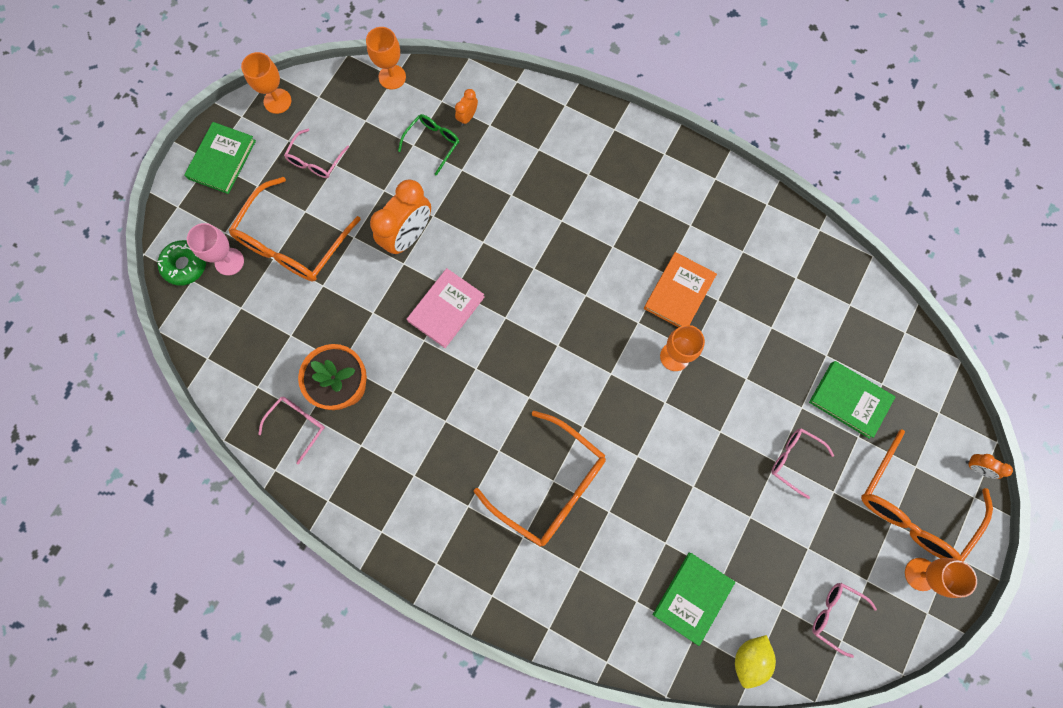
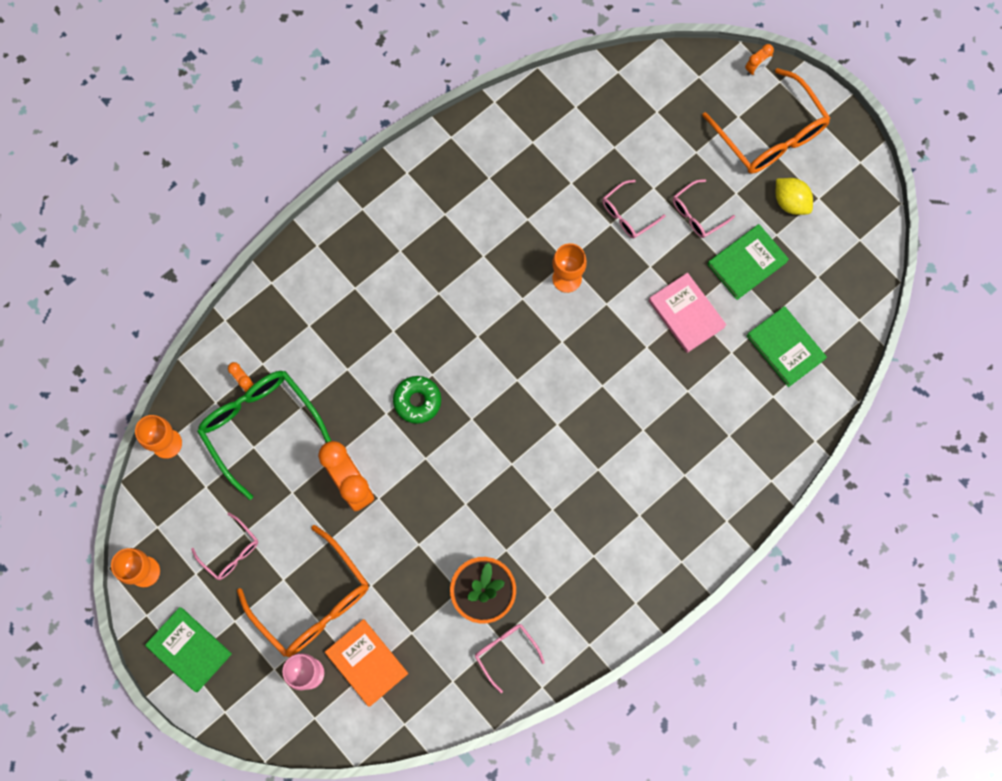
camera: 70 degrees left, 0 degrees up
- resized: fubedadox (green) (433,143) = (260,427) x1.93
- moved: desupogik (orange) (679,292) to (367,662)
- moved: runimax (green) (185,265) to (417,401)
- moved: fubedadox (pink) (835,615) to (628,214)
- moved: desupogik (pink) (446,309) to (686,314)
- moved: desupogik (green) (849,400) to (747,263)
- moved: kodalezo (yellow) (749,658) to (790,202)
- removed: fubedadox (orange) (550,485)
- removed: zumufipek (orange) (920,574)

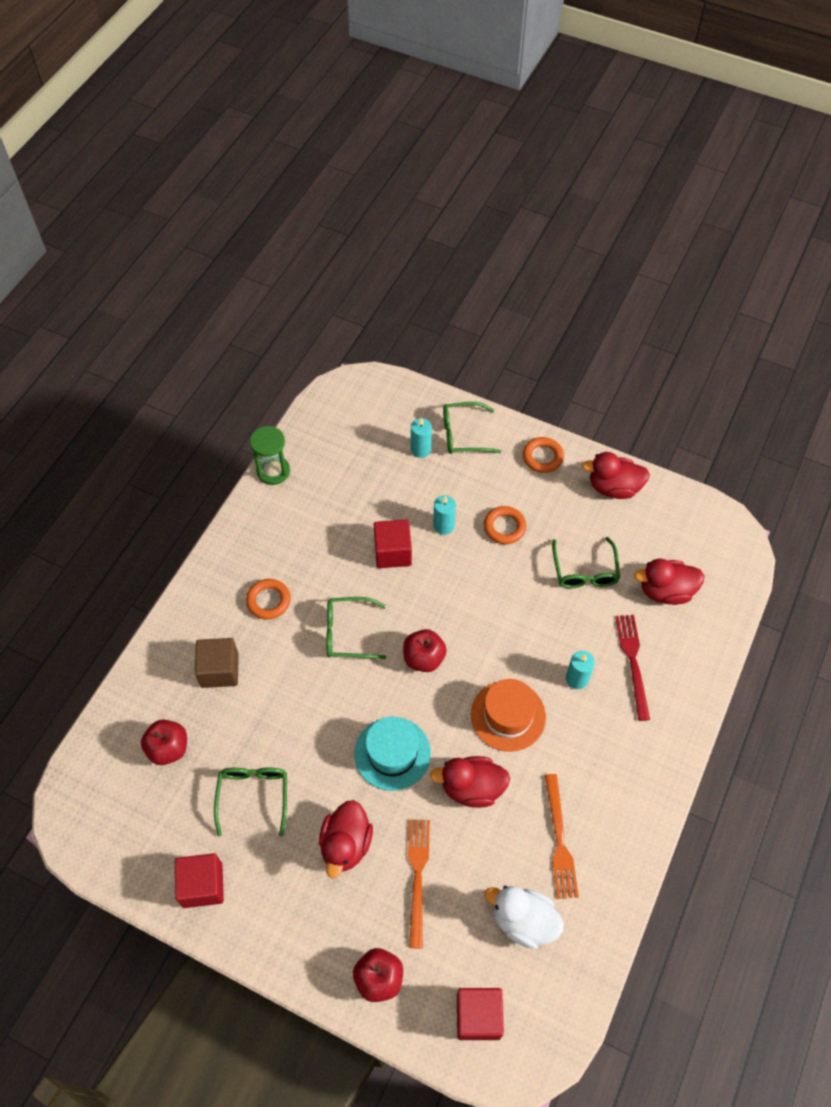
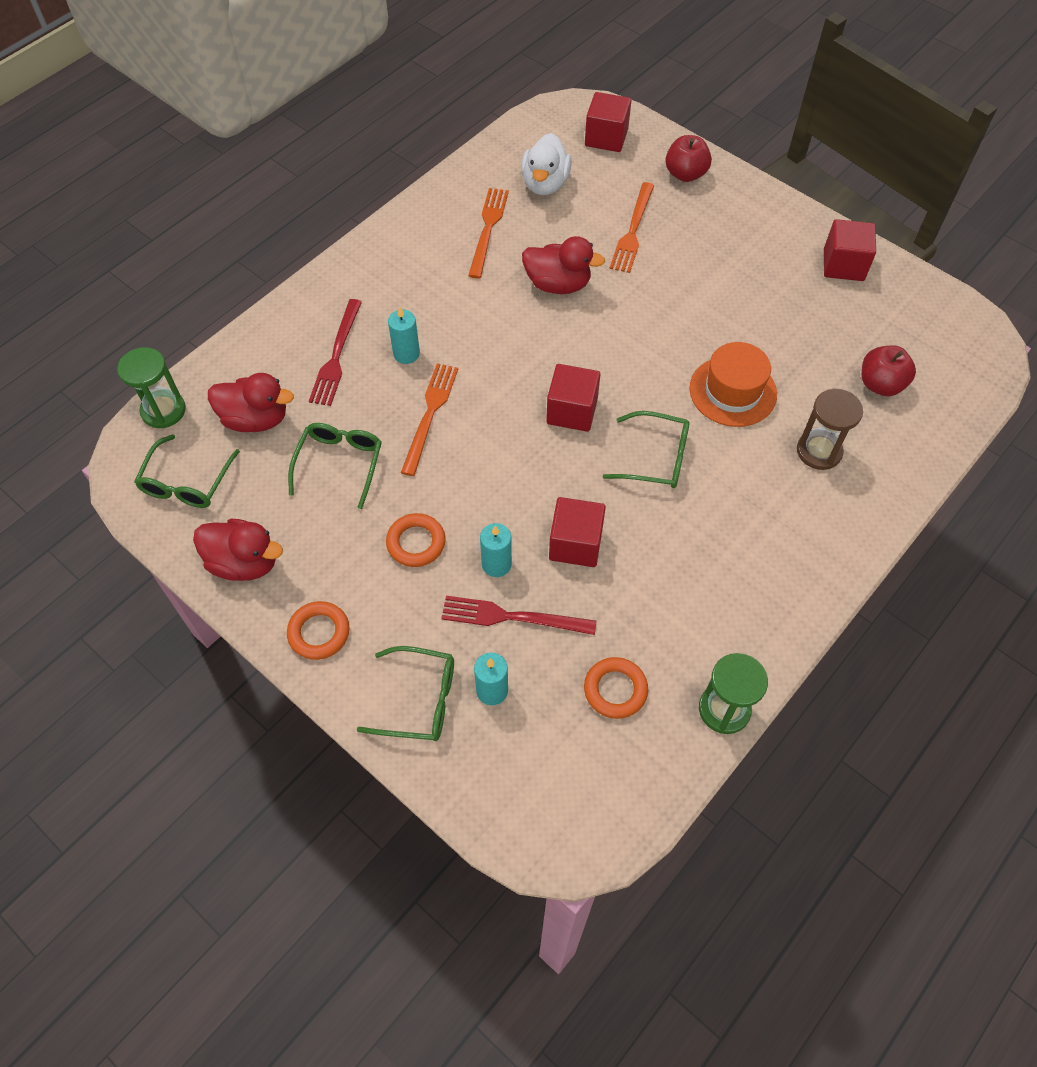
camera: 165 degrees left, 0 degrees up
- added: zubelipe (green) (163,410)
- moved: fubedadox (green) (253,796) to (187,482)
- added: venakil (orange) (430,414)
- added: venakil (red) (512,617)
- turned: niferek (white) (523,921) = (545,184) 60 degrees clockwise
- replaced: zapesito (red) (424,658) to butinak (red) (572,411)
- moved: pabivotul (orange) (268,601) to (615,690)
- moved: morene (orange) (508,715) to (733,391)
- replaced: butinak (brown) (219,670) to zubelipe (brown) (819,451)
- removed: niferek (red) (346,844)
- removed: morene (turquoise) (392,753)

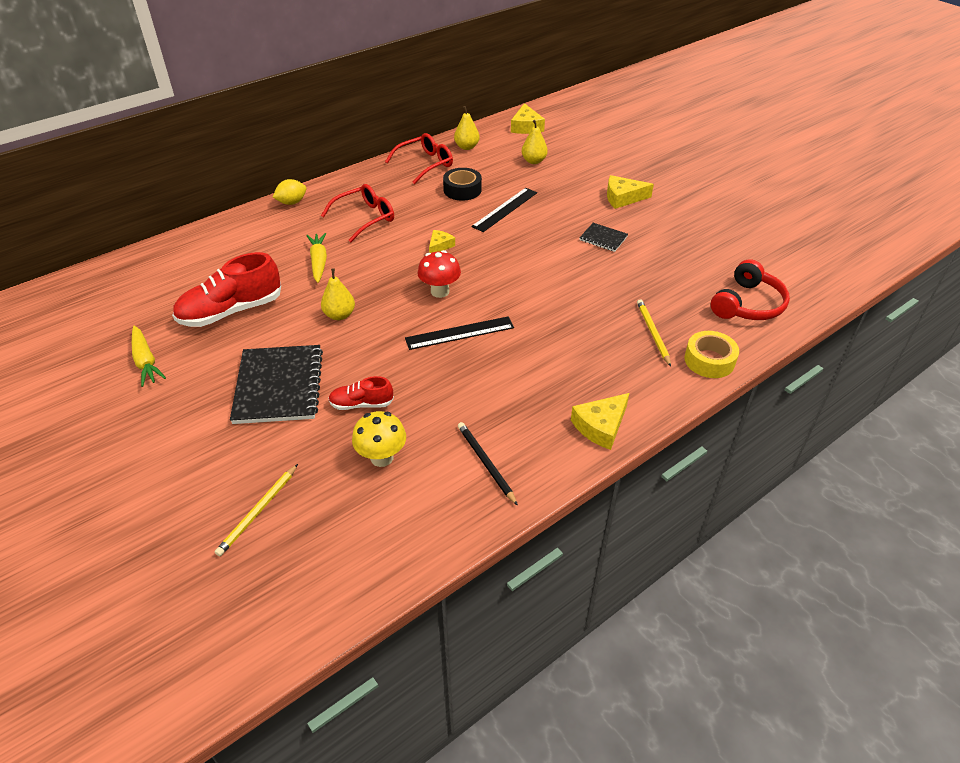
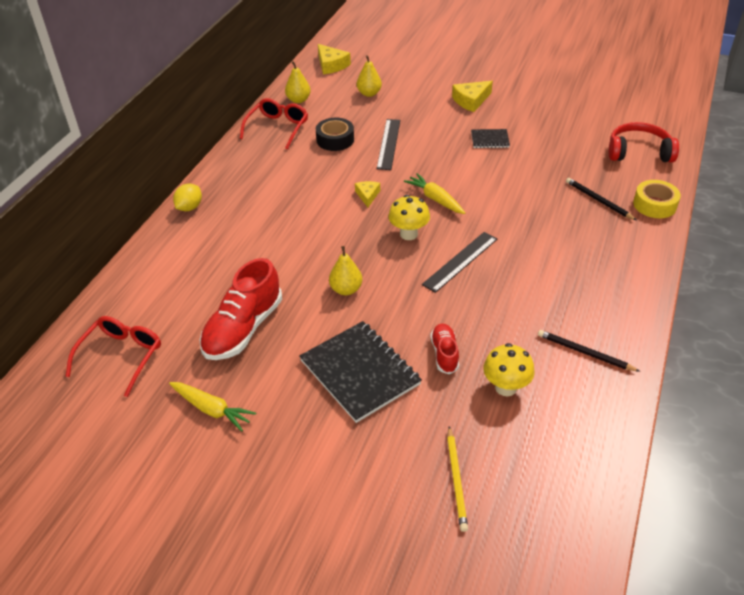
camera: 30 degrees left, 0 degrees up
- moved: fubedadox (red) (365,218) to (121,356)
- recoloured: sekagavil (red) (440,291) to sekagavil (yellow) (408,234)
- moved: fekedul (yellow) (318,262) to (435,199)
- turned: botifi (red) (361,404) = (444,354) 120 degrees clockwise
- recoloured: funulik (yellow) (653,333) to funulik (black) (598,200)
- turned: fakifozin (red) (748,304) = (638,152) 90 degrees counterclockwise
- removed: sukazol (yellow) (601,426)

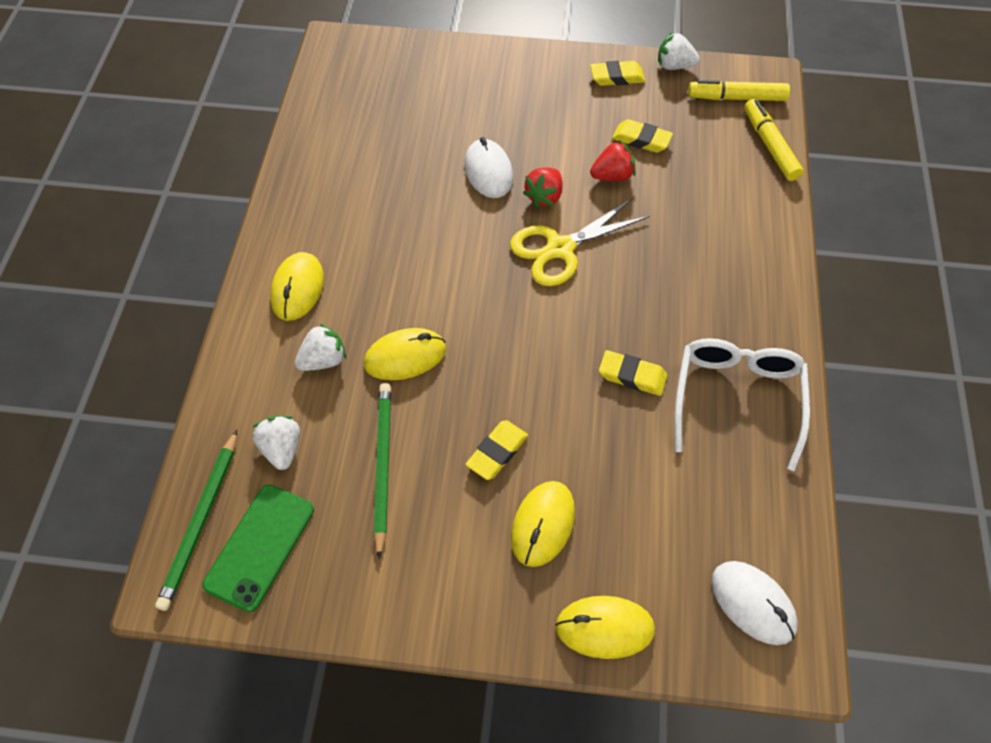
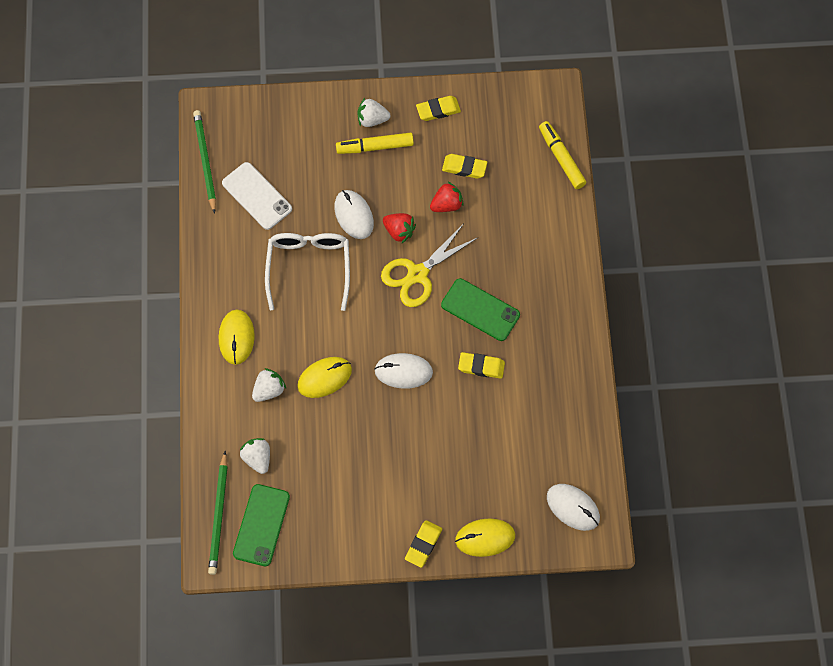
camera: 10 degrees left, 10 degrees up
- moved: funulik (green) (382,466) to (205,161)
- added: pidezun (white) (257,196)
- moved: fubedadox (white) (737,398) to (309,267)
- moved: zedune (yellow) (736,98) to (375,147)
- moved: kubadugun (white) (674,66) to (372,119)
- added: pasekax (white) (403,372)
- turned: kubadugun (red) (544,196) = (399,231) 75 degrees counterclockwise
- moved: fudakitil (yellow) (497,452) to (423,544)
- added: pidezun (green) (480,310)
- removed: pasekax (yellow) (543,525)

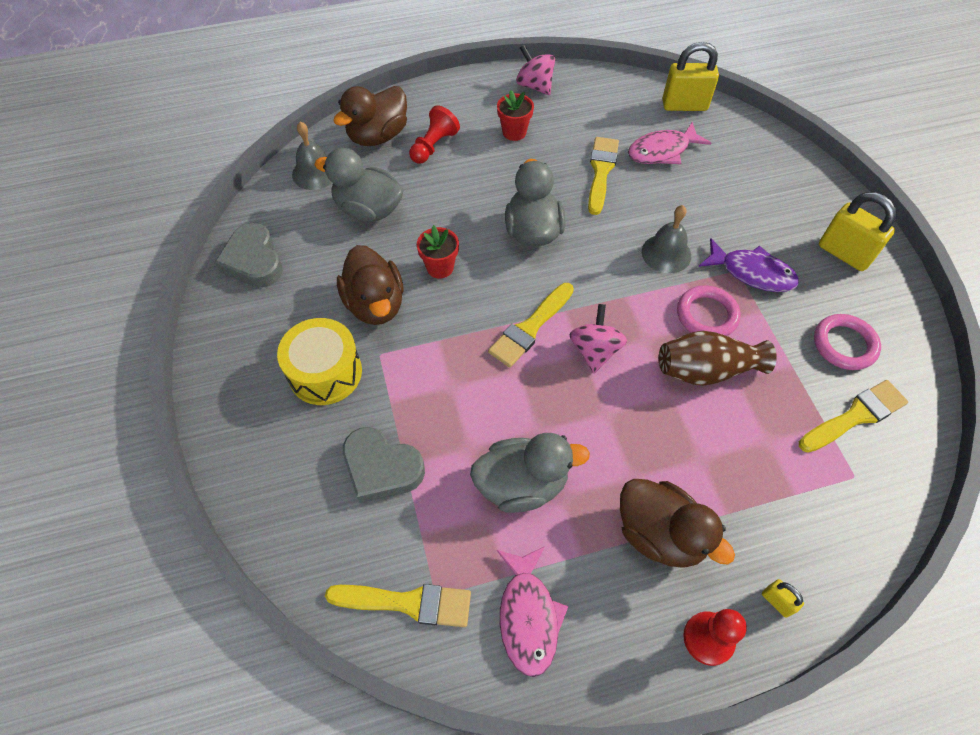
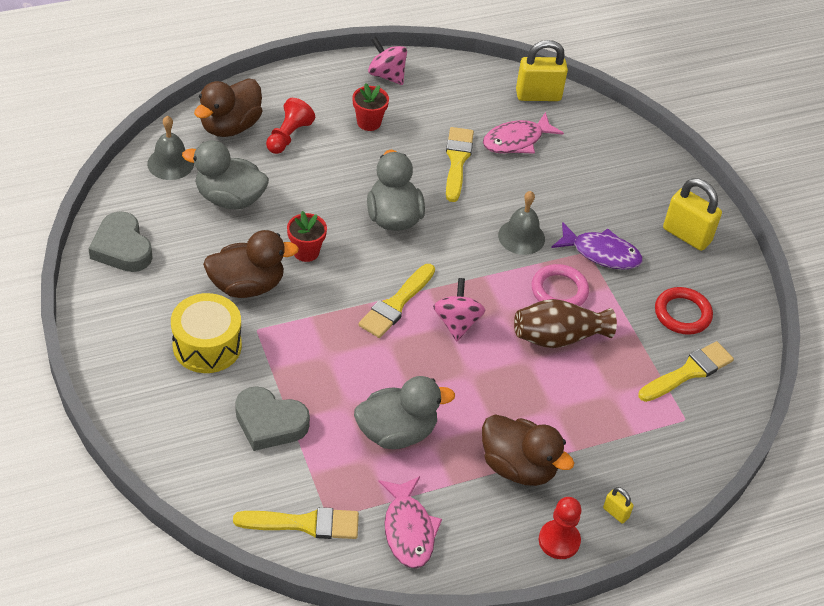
camera: 10 degrees left, 10 degrees down
- turned: niferek (brown) (375,304) = (247,285) 75 degrees counterclockwise
- recoloured: pabivotul (pink) (844,344) to pabivotul (red) (682,314)

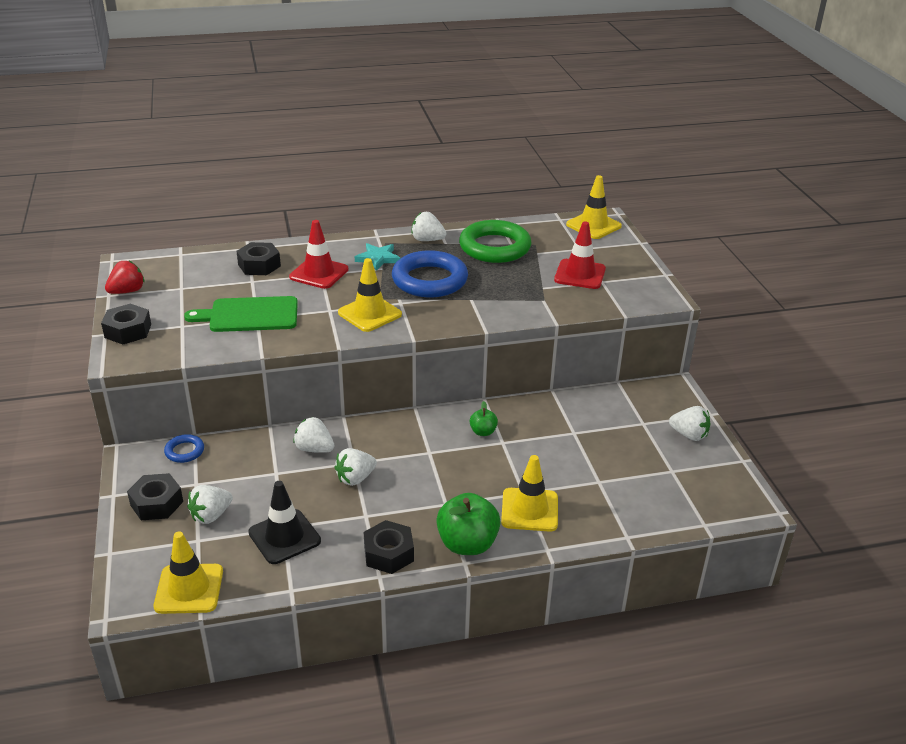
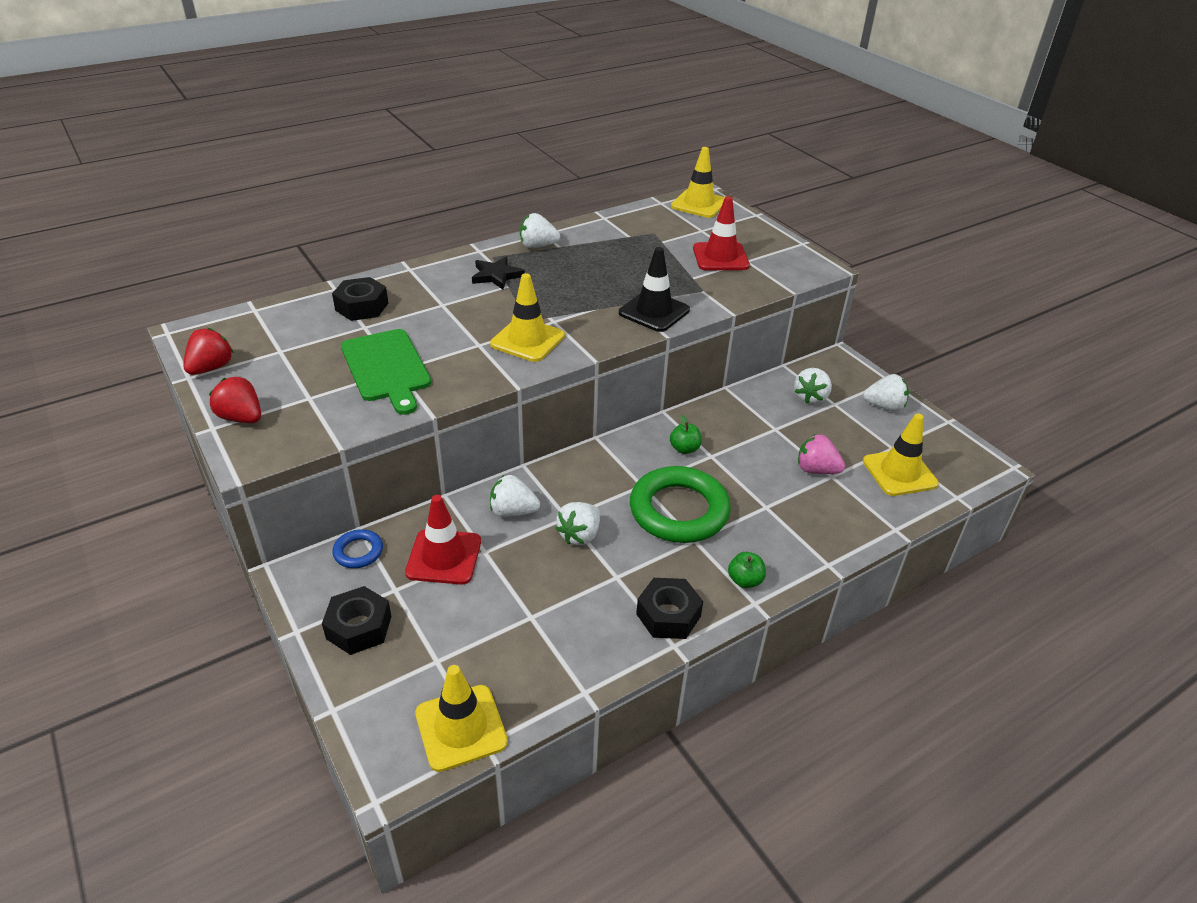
camera: 20 degrees left, 5 degrees up
- replaced: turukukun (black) (128,331) to kubadugun (red) (241,418)
- turned: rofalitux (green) (249,315) = (386,368) 90 degrees counterclockwise
- moved: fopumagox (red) (319,273) to (444,557)
- recoloured: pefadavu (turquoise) (378,258) to pefadavu (black) (496,275)
- moved: fopumagox (black) (284,537) to (654,311)
- moved: pabivotul (green) (495,247) to (679,510)
- resized: zapesito (green) (467,544) = (745,580) x0.51
- moved: kubadugun (white) (211,515) to (810,397)
- added: kubadugun (pink) (816,470)
- moved: fopumagox (yellow) (529,510) to (899,472)
- removed: pabivotul (blue) (429,280)

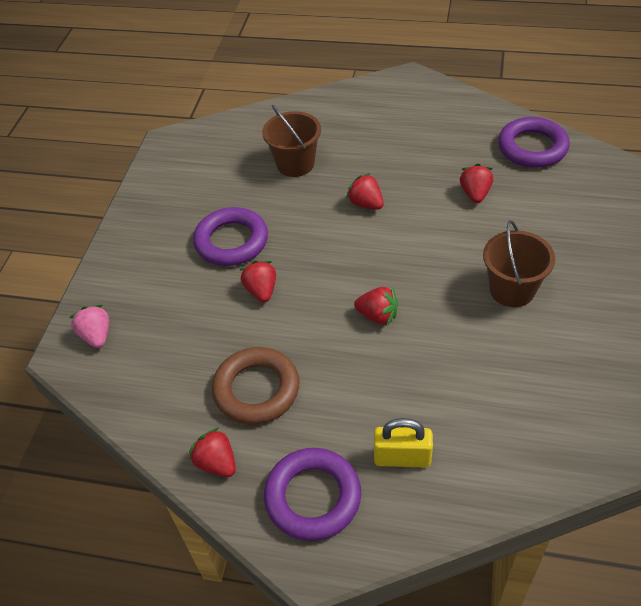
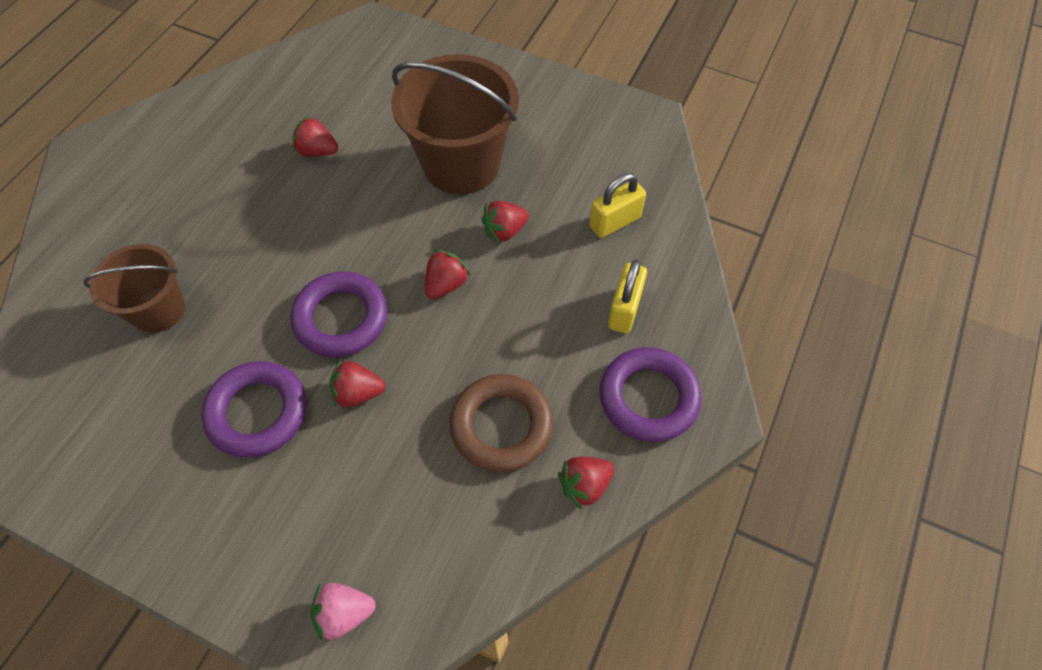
camera: 80 degrees left, 10 degrees up
- moved: pabivotul (purple) (532,147) to (341,318)
- resized: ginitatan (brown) (512,289) = (461,164) x1.65
- moved: kubadugun (red) (366,204) to (504,231)
- added: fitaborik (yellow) (615,222)

